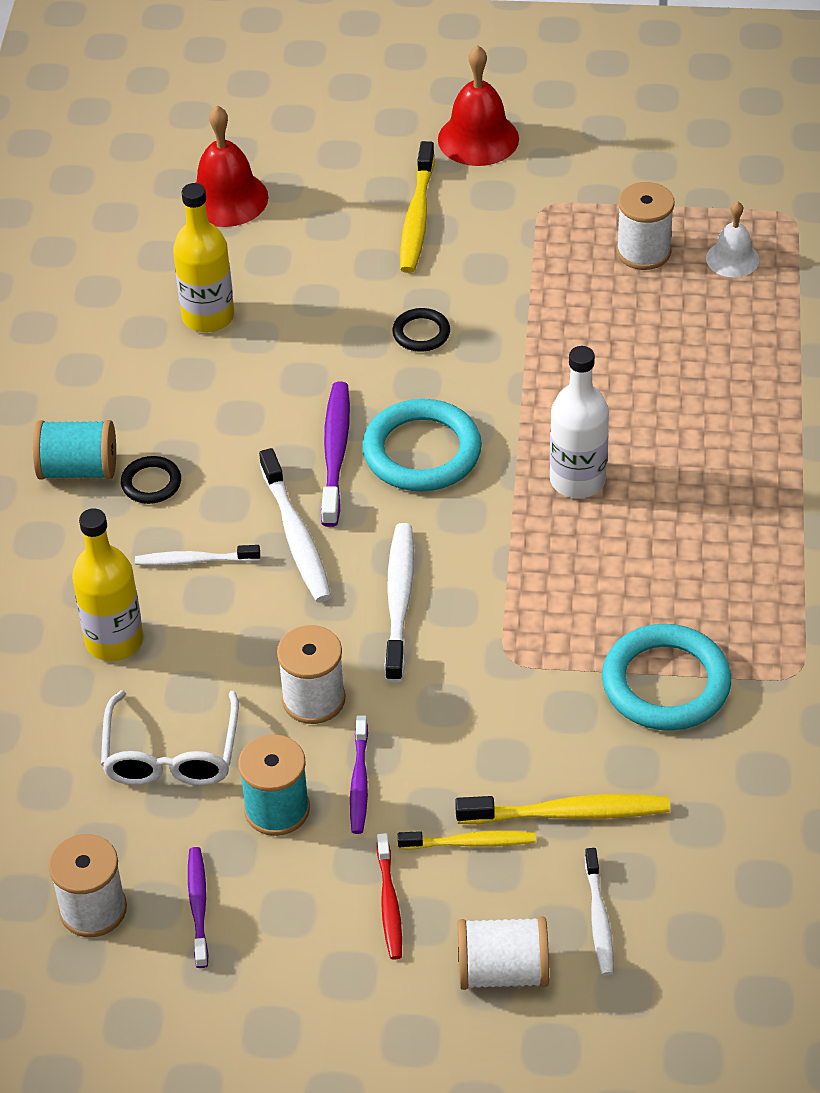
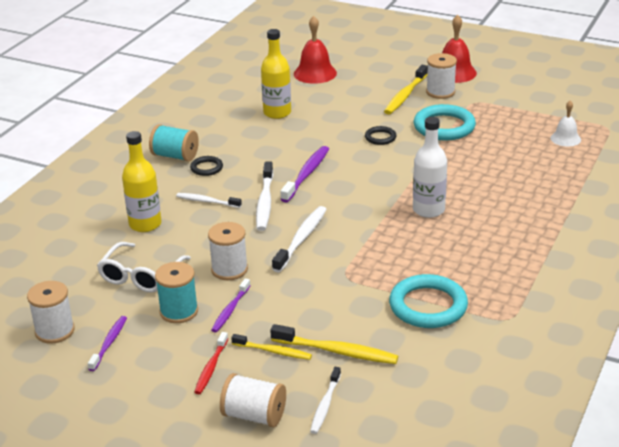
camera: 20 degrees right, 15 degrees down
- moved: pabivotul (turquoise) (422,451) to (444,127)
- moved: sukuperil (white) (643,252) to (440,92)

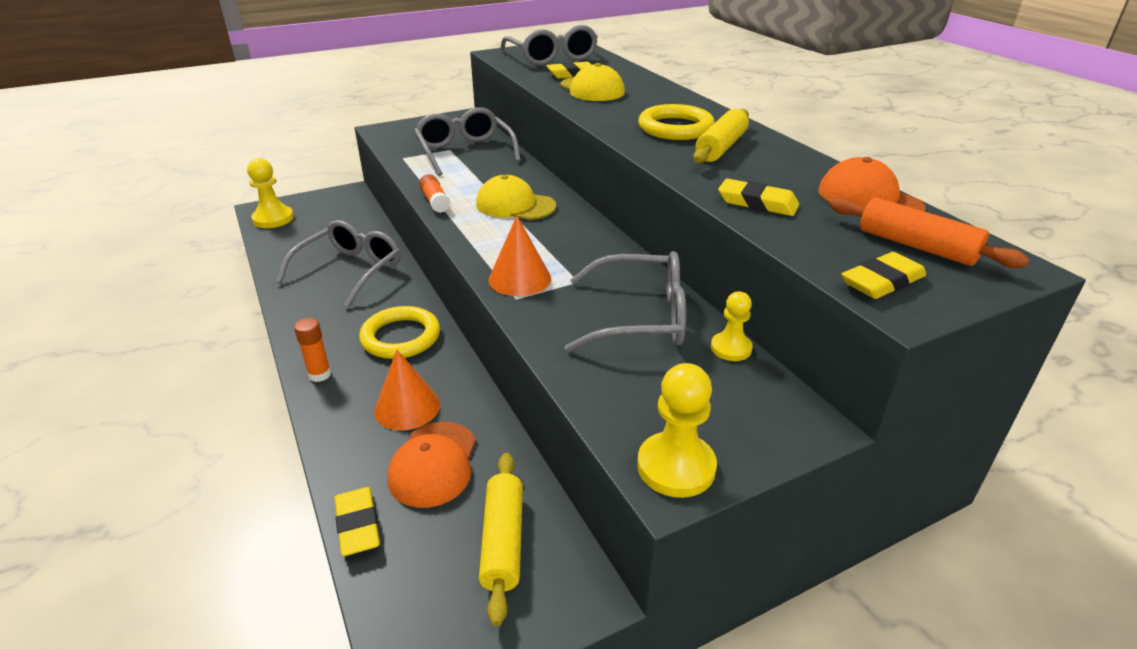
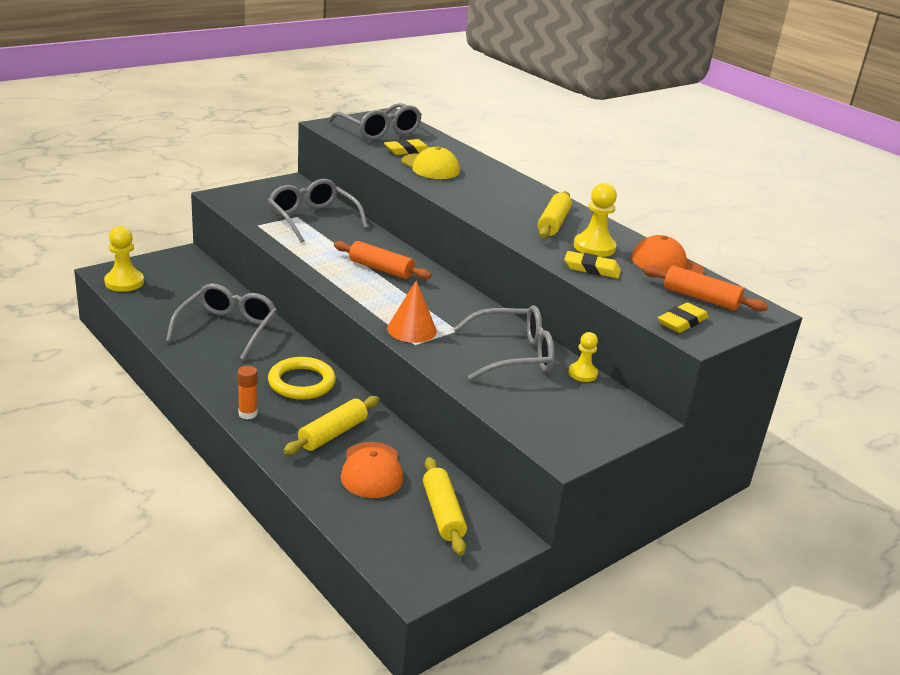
camera: 15 degrees left, 5 degrees down
- replaced: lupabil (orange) (407,407) to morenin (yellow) (333,434)
- replaced: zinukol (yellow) (515,205) to morenin (orange) (381,269)
- moved: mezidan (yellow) (676,467) to (594,247)
- removed: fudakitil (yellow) (358,525)
- removed: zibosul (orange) (435,201)
- removed: pabivotul (yellow) (675,128)

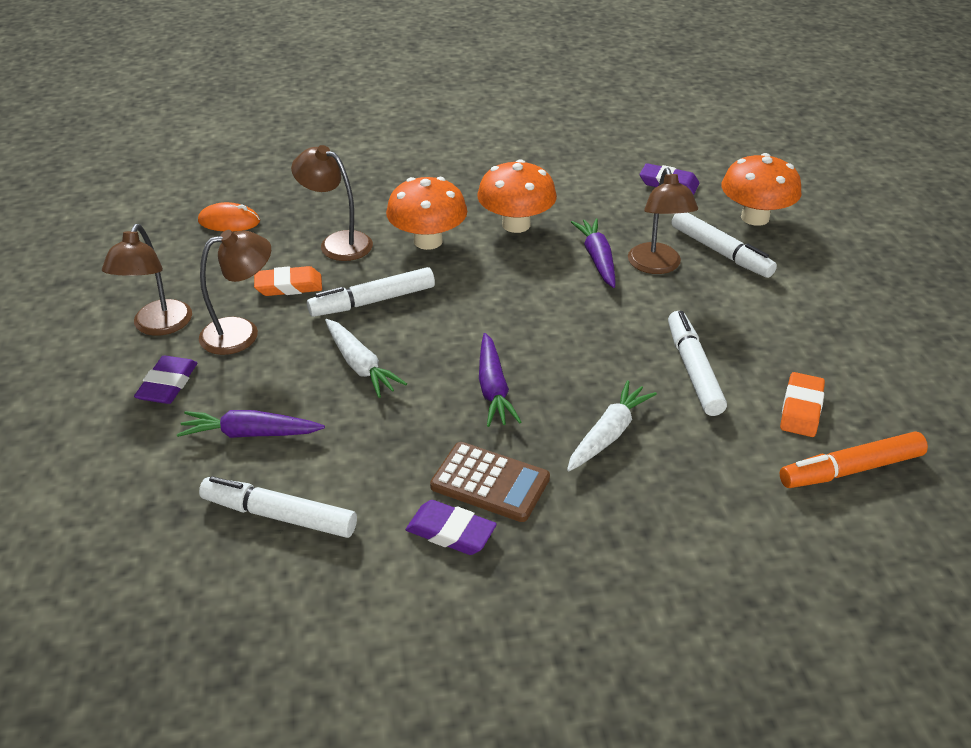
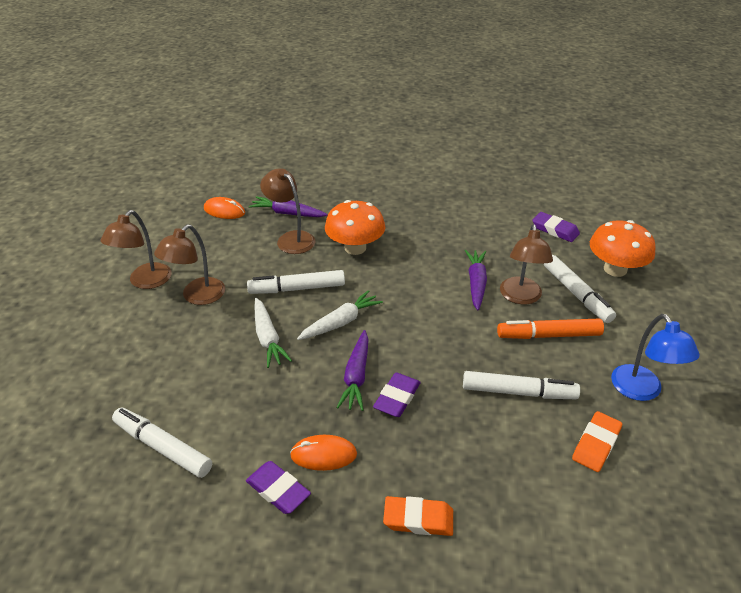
camera: 15 degrees right, 0 degrees up
- turned: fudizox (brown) (241,332) = (197,296) 135 degrees clockwise
- moved: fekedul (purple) (250,433) to (287,213)
- replaced: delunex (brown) (490,482) to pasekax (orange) (323,455)
- moved: fekedul (white) (608,434) to (341,322)
- moved: fudakitil (purple) (168,384) to (397,398)
- moved: fudakitil (orange) (289,286) to (418,519)
- turned: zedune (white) (693,370) = (518,392) 90 degrees clockwise
- moved: zedune (orange) (851,469) to (549,335)
- added: fudizox (blue) (641,391)
- removed: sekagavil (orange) (516,224)

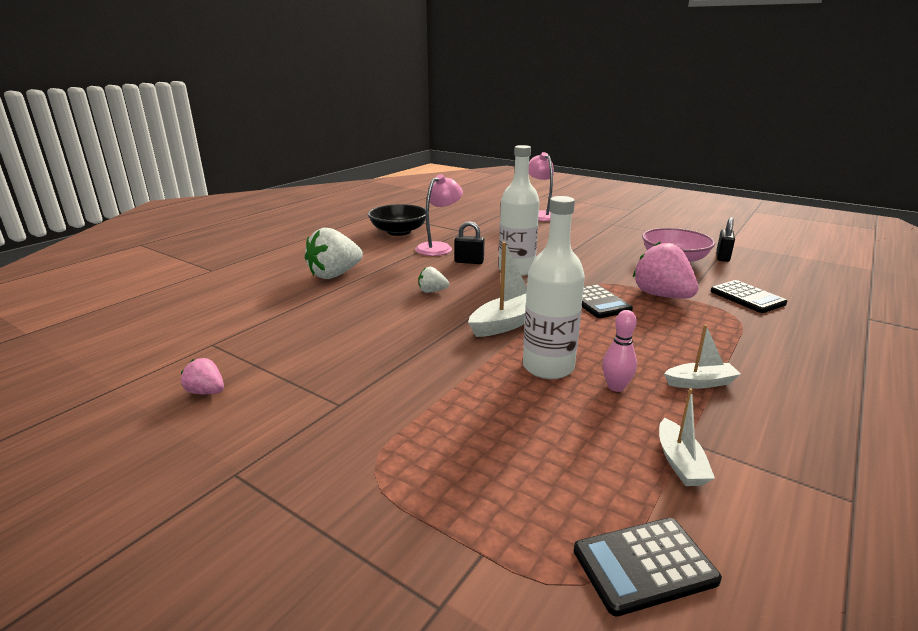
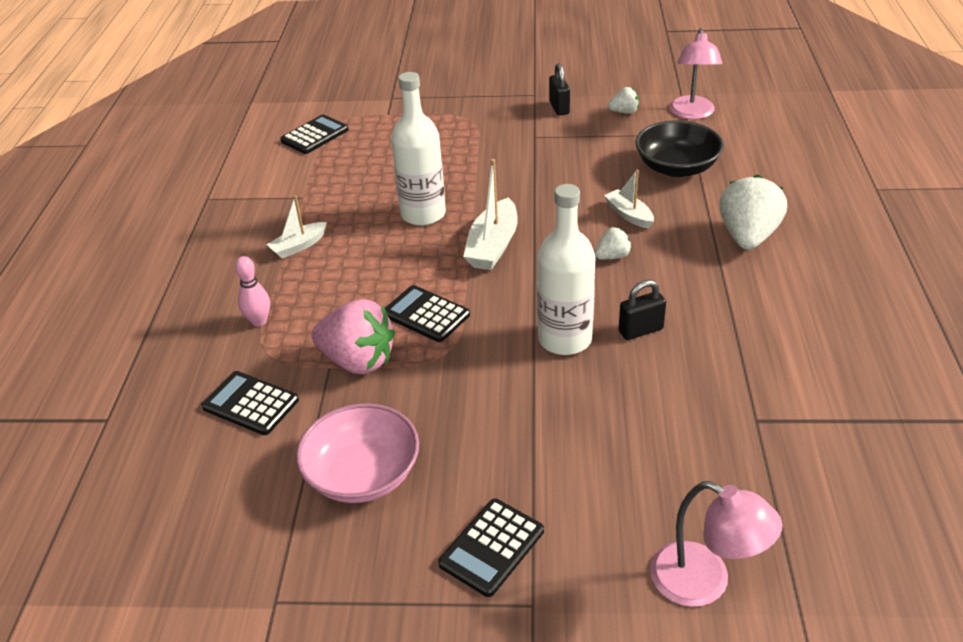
camera: 150 degrees right, 15 degrees up
- moved: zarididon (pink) (616,387) to (259,321)
- added: delunex (black) (492,547)
- moved: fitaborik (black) (722,257) to (559,108)
- moved: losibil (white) (680,462) to (629,215)
- recoloured: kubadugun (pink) (206,392) to kubadugun (white) (624,112)
- moved: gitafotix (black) (399,232) to (676,167)
- moved: fudizox (pink) (439,247) to (692,113)

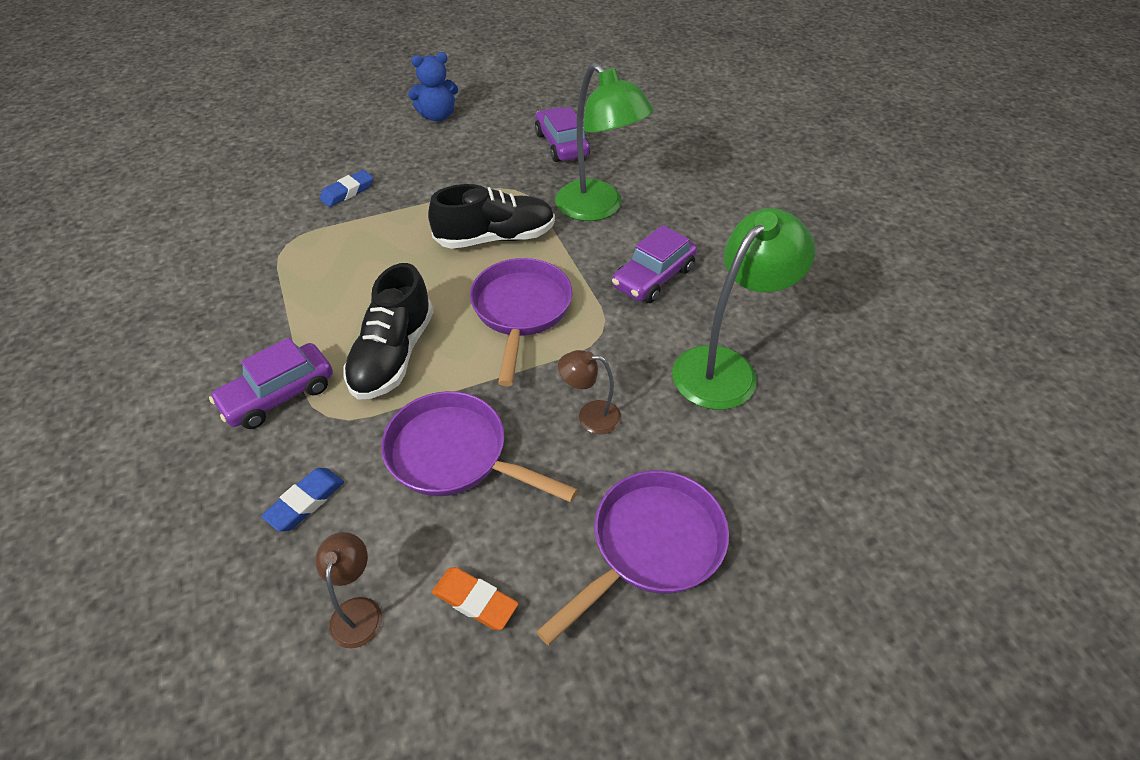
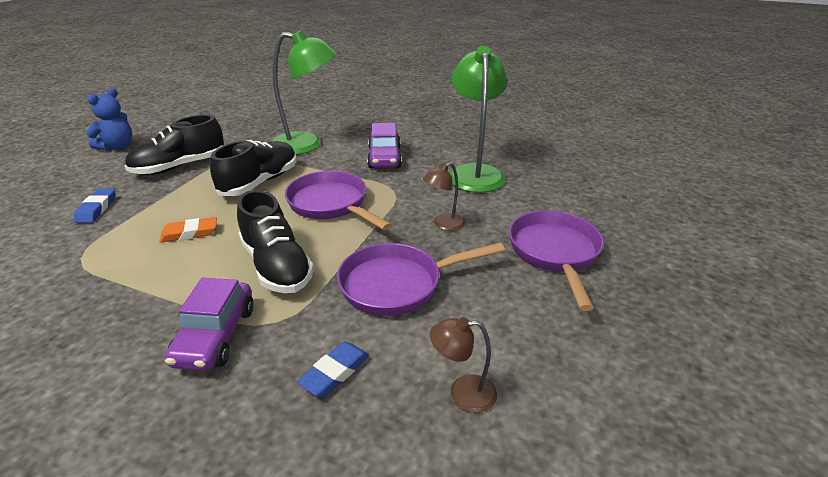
camera: 45 degrees left, 15 degrees down
- added: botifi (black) (180,166)
- moved: fudakitil (orange) (475,600) to (189,233)
- turned: fudakitil (blue) (305,502) = (335,372) 45 degrees clockwise
- turned: fudizox (brown) (358,610) = (462,393) 45 degrees counterclockwise
- removed: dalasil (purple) (561,145)

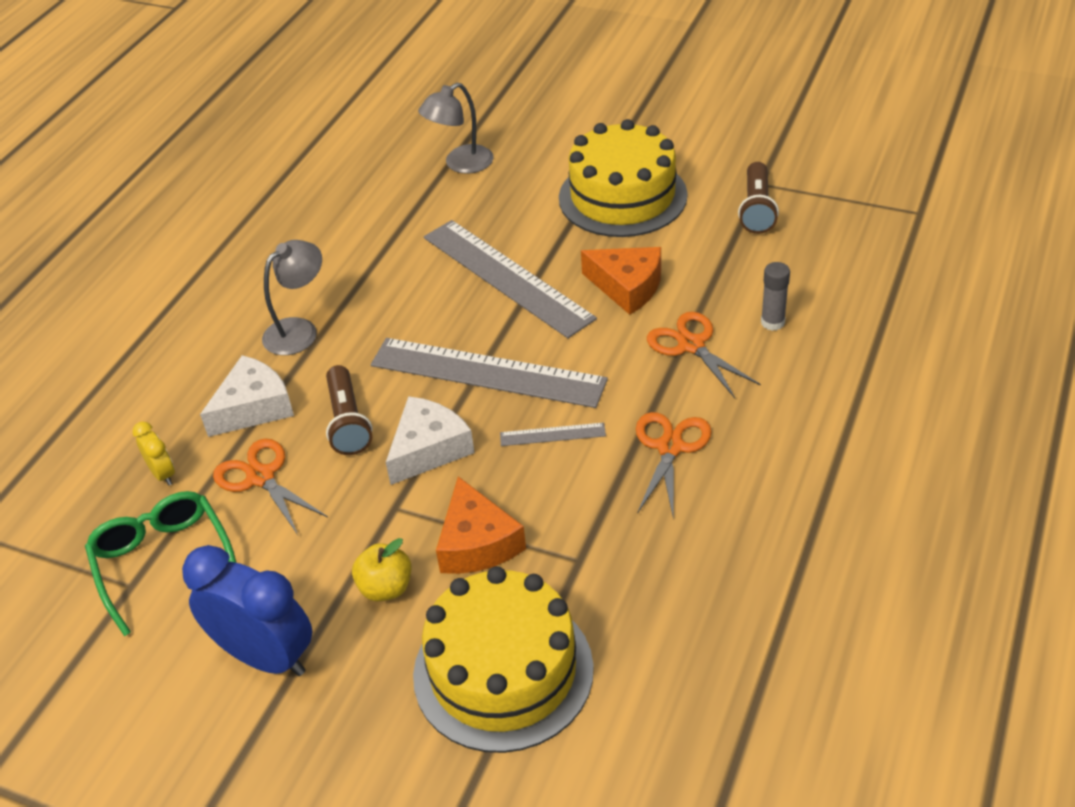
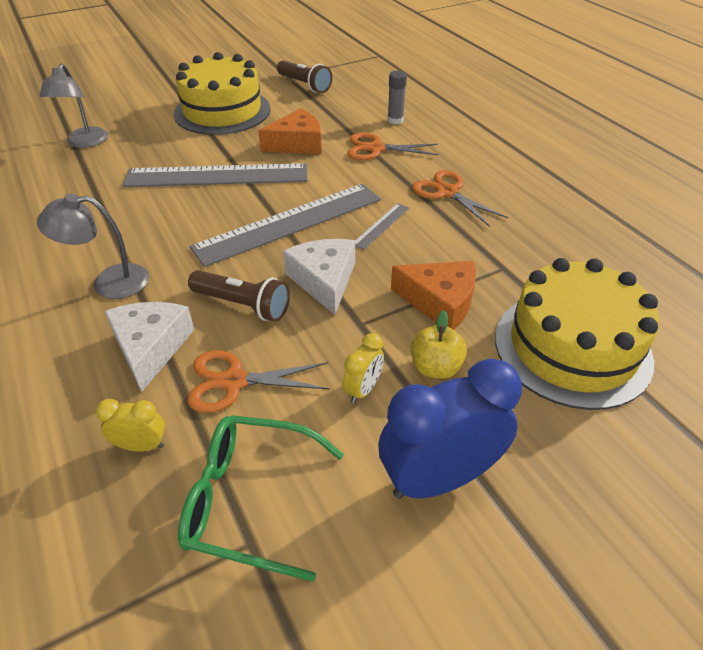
camera: 55 degrees left, 0 degrees up
- turned: fudizox (grey) (299,330) = (109,282) 90 degrees counterclockwise
- added: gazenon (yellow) (363,389)

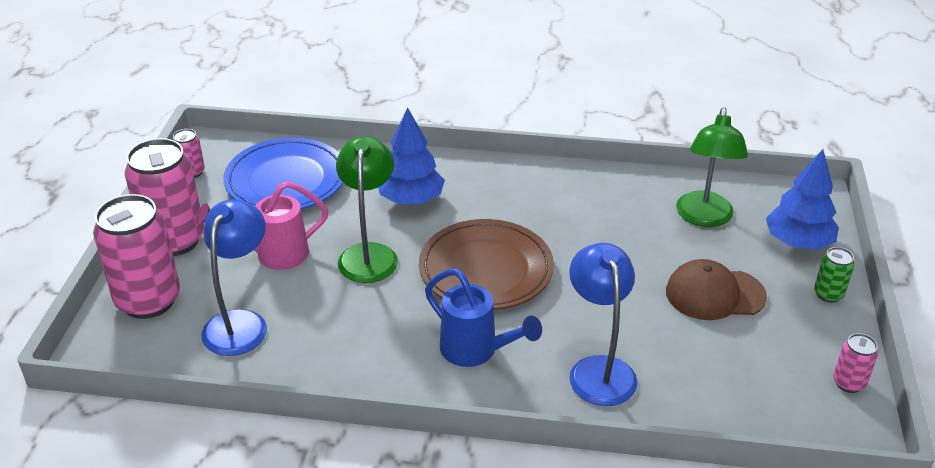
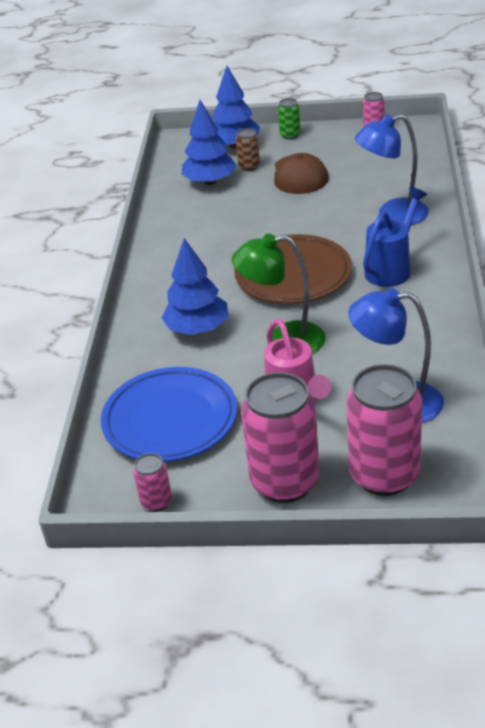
camera: 90 degrees left, 0 degrees up
- replaced: fudizox (green) (704,218) to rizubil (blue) (210,182)
- added: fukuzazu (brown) (249,166)

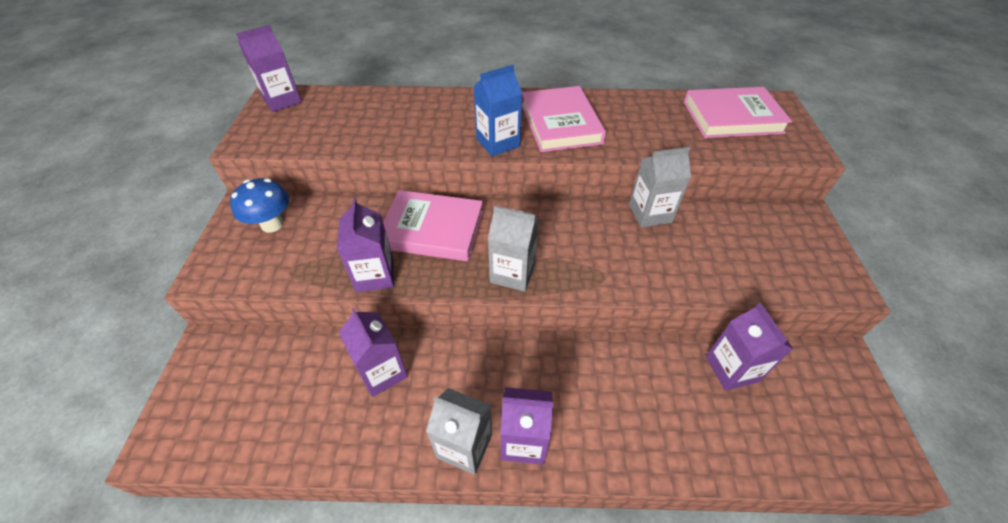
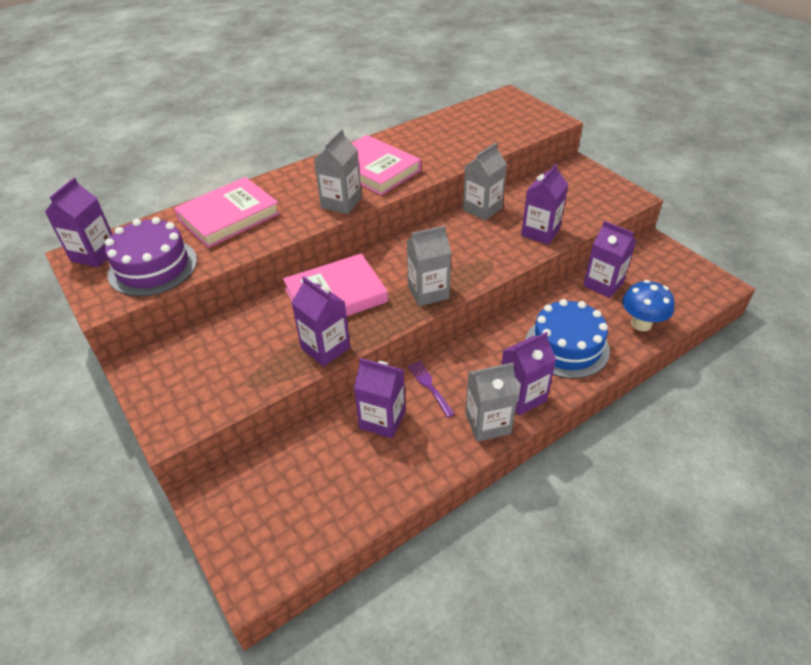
camera: 35 degrees left, 5 degrees down
- added: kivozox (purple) (153,267)
- moved: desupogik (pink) (732,117) to (229,216)
- recoloured: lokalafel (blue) (498,143) to lokalafel (grey) (341,203)
- added: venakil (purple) (429,386)
- added: lokalafel (purple) (540,232)
- added: kivozox (blue) (566,346)
- moved: sekagavil (blue) (272,224) to (641,324)

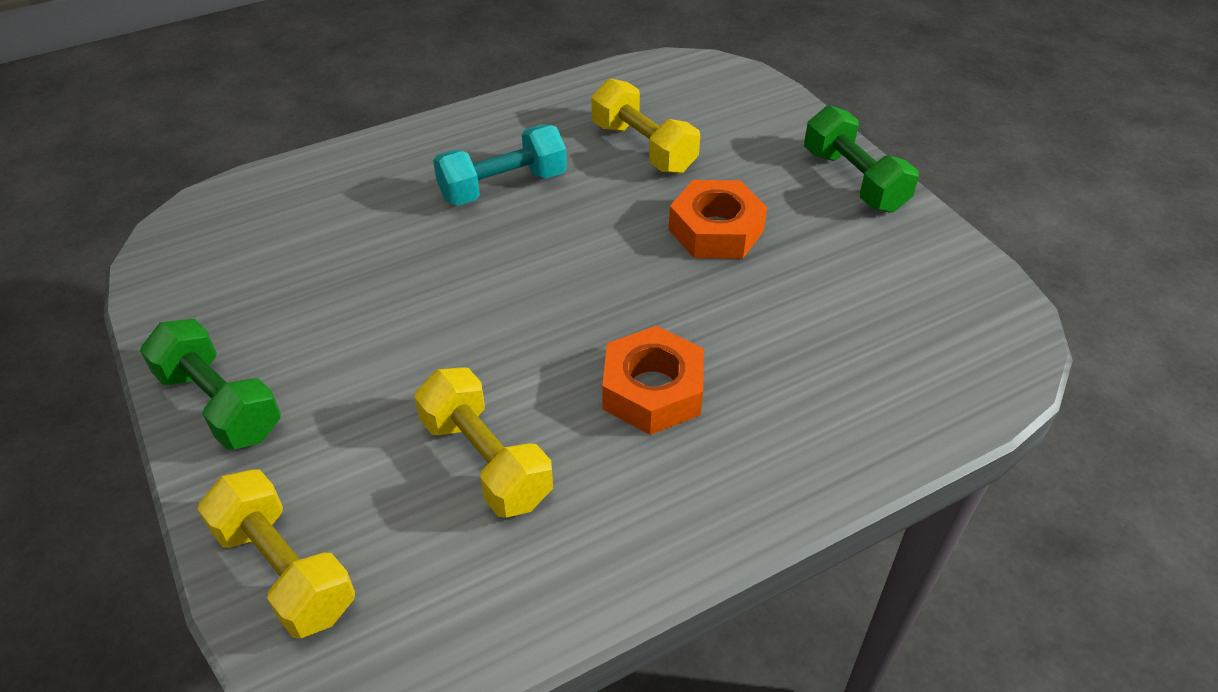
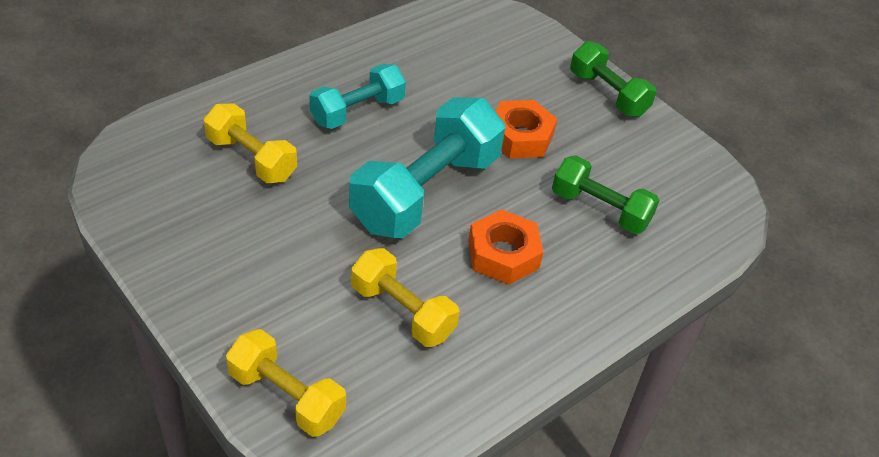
camera: 15 degrees left, 0 degrees up
- moved: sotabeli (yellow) (643,147) to (251,159)
- added: sotabeli (turquoise) (426,192)
- moved: sotabeli (green) (220,404) to (600,209)

